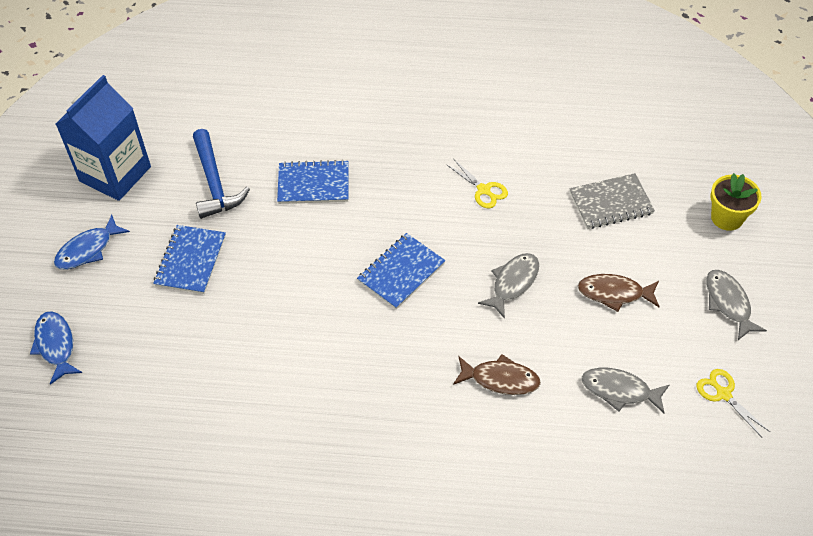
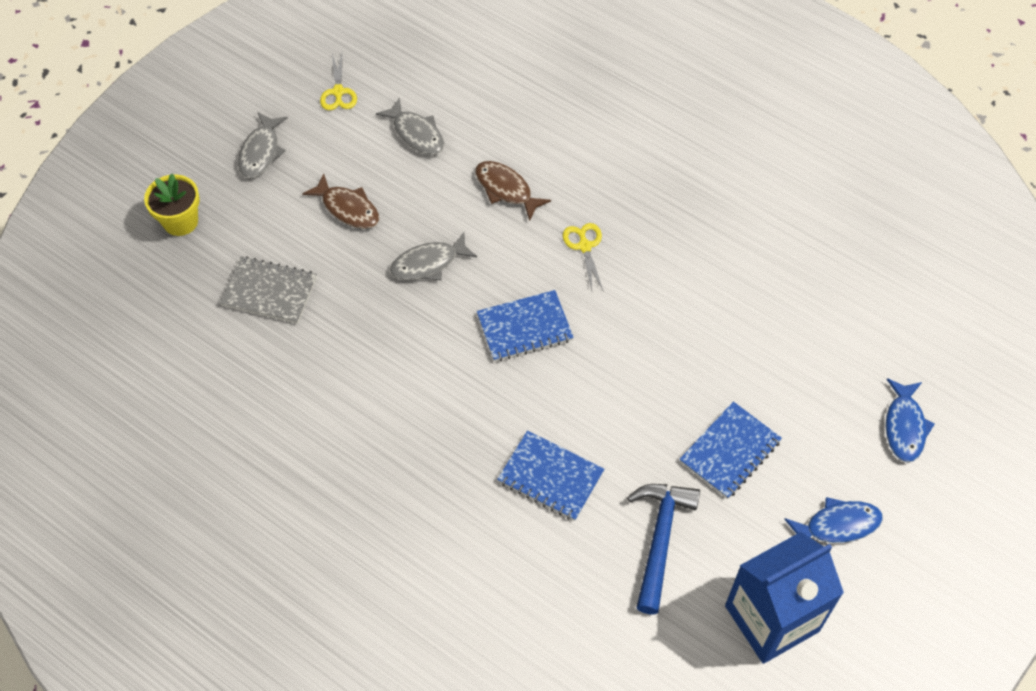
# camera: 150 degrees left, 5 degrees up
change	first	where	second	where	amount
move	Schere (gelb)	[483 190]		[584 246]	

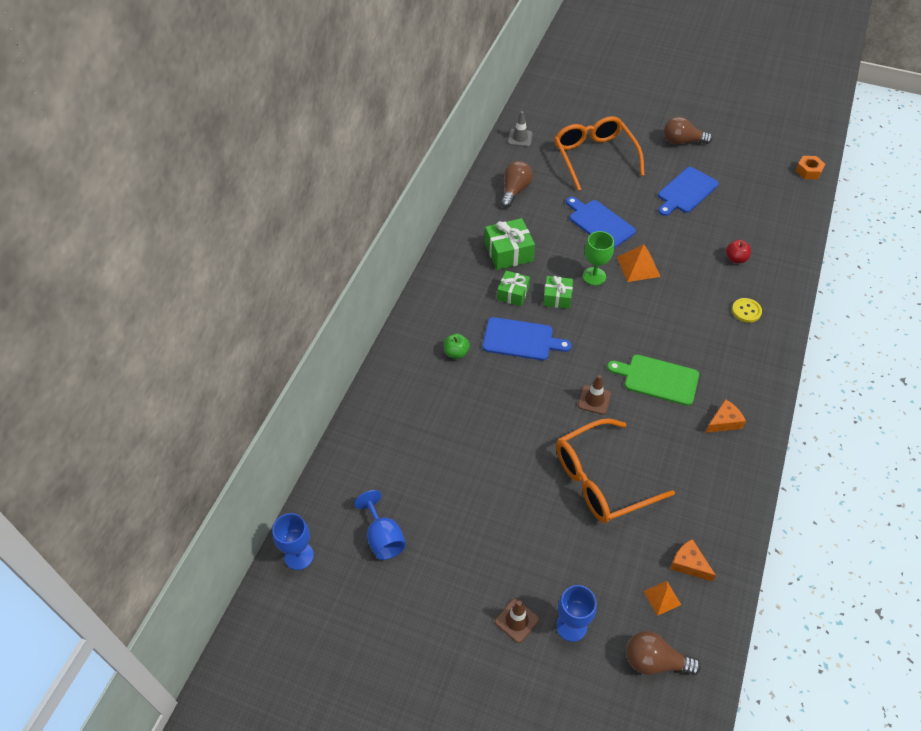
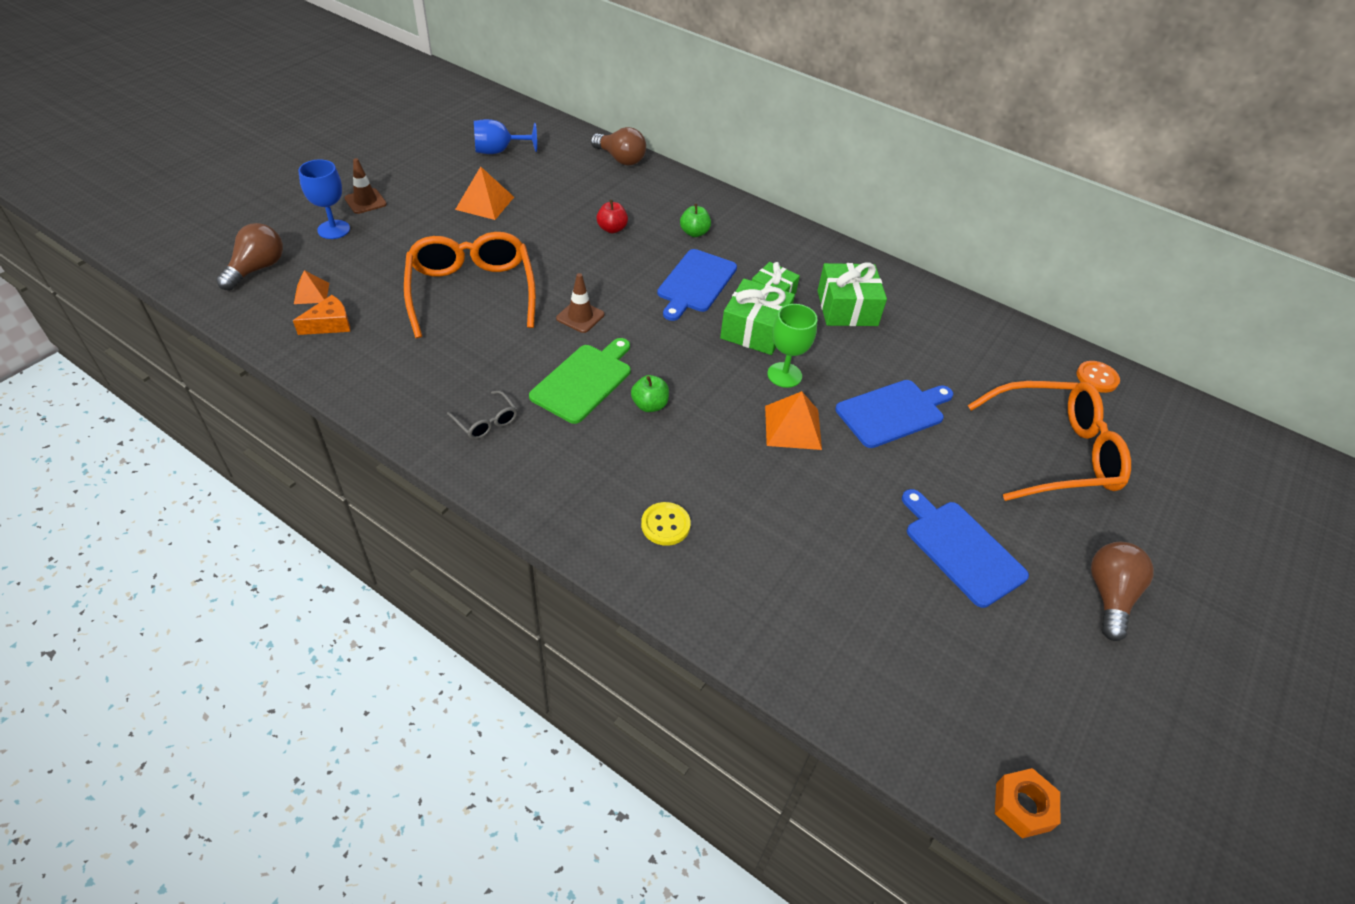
# camera: 100 degrees right, 5 degrees down
change	first	where	second	where	amount
delete	Kelch (blau)	[299 556]			
insert			Pyramide (orange)	[485 203]	
insert			Apfel (grün)	[649 405]	
move	Glühbirne (braun)	[515 191]		[620 159]	
move	Apfel (rot)	[735 259]		[612 229]	
replace	Leitkegel (grau)	[520 138]	Knopf (orange)	[1097 378]	
replace	Käse (orange)	[724 422]	Brille (grau)	[486 421]	
resize	Geschenk (grün)	[557 297]		[755 330]	x1.53

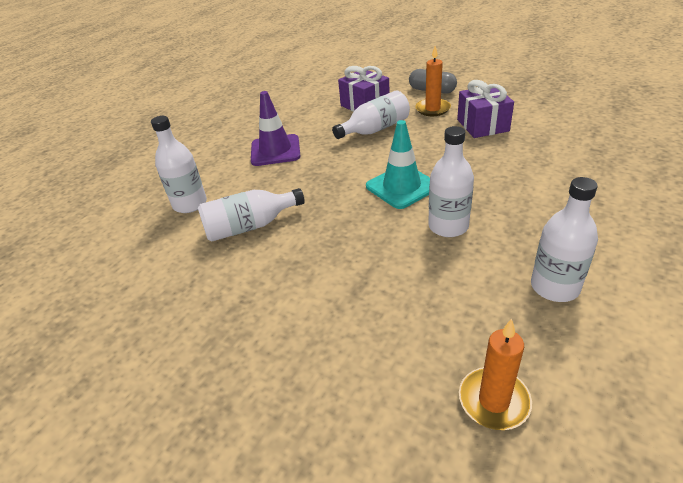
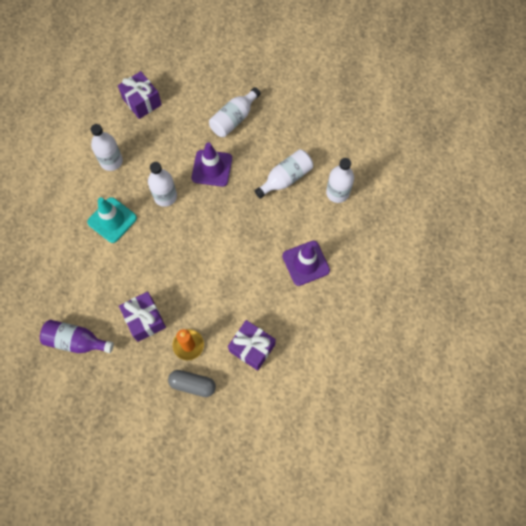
# camera: 160 degrees right, 30 degrees up
change	first	where	second	where	amount
insert			Flasche (lila)	[76 341]	
insert			Leitkegel (lila)	[212 168]	
move	Flasche (weiß)	[375 129]		[234 119]	
move	Leitkegel (türkis)	[401 187]		[112 220]	
replace	Kerze (orange)	[494 400]	Geschenk (lila)	[142 102]	

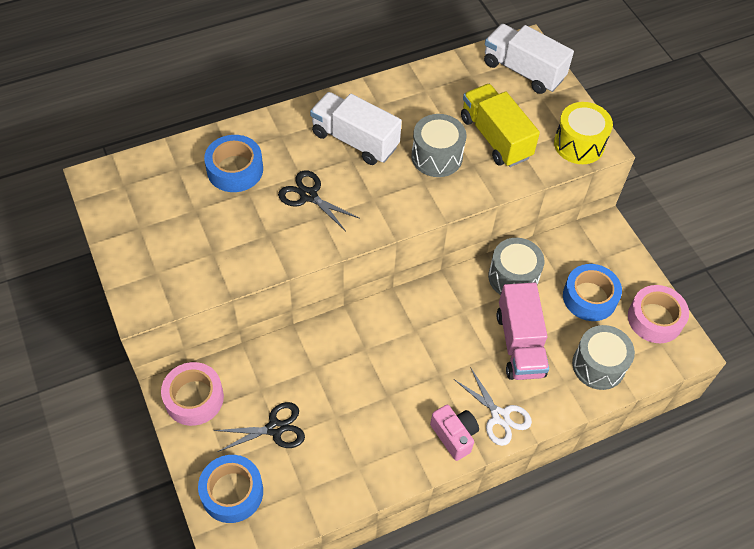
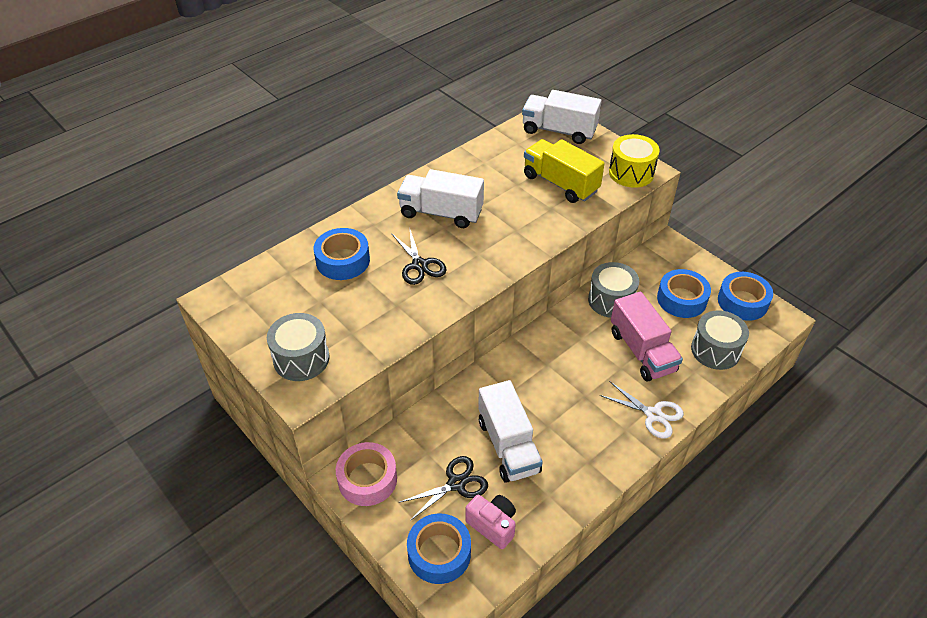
# camera: 15 degrees left, 10 degrees down
change	first	where	second	where	amount
insert			Lastwagen (weiß)	[508 446]	
move	Trommel (grau)	[437 156]		[301 358]	
move	Kamera (rosa)	[454 436]		[493 525]	
recolor	Klebeband (rosa)	[655 319]	Klebeband (blau)	[742 302]	
rotate	Schere (schwarz)	[308 195]		[419 265]	135 degrees counterclockwise

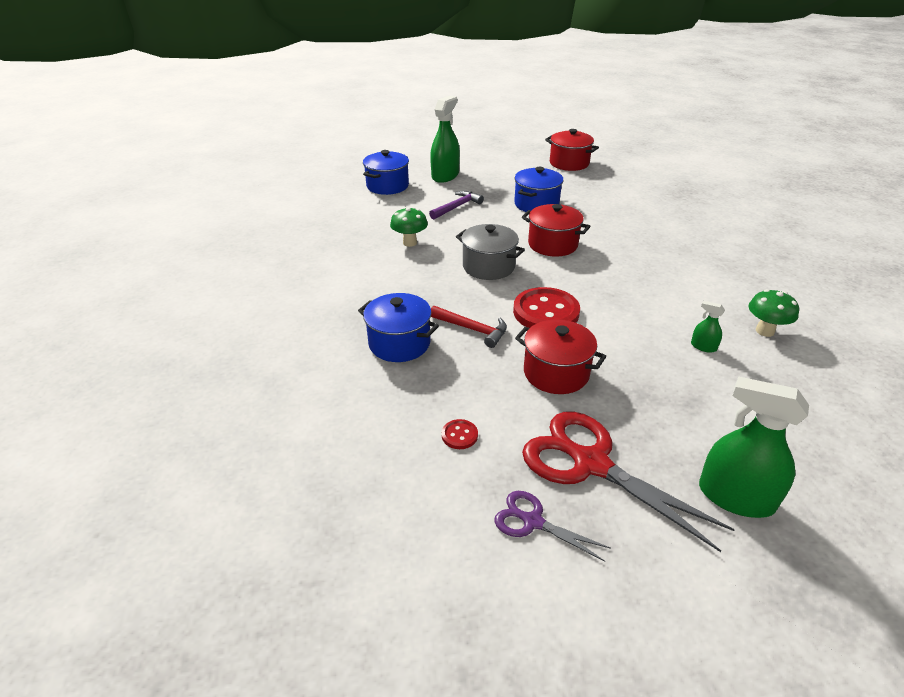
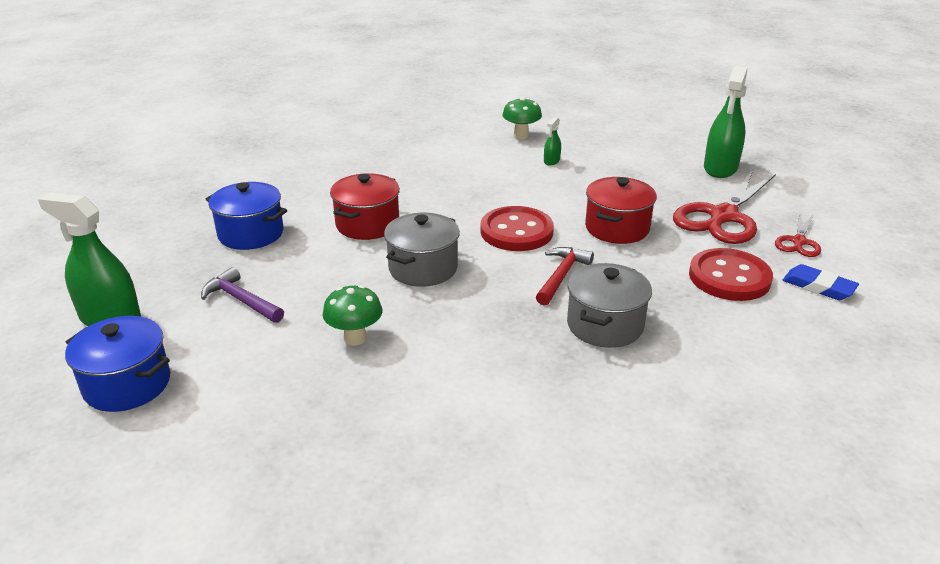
# camera: 95 degrees left, 5 degrees down
change	first	where	second	where	amount
delete	Kochtopf (rot)	[569 163]			
insert			Radiergummi (blau)	[818 286]	
recolor	Kochtopf (blau)	[399 343]	Kochtopf (grau)	[605 325]	
recolor	Schere (lila)	[533 521]	Schere (rot)	[799 242]	
resize	Knopf (rot)	[459 435]		[729 277]	x2.27

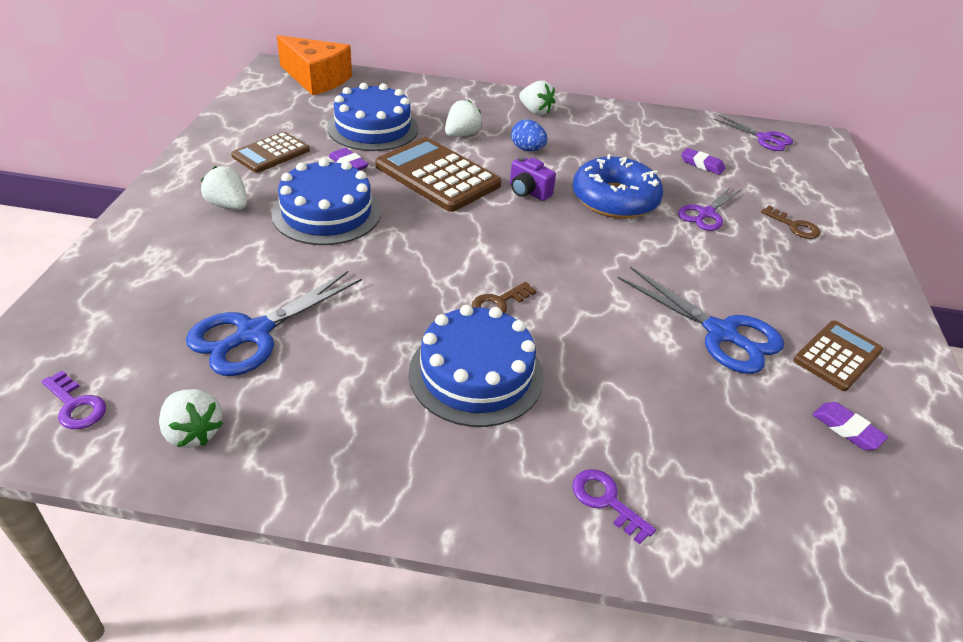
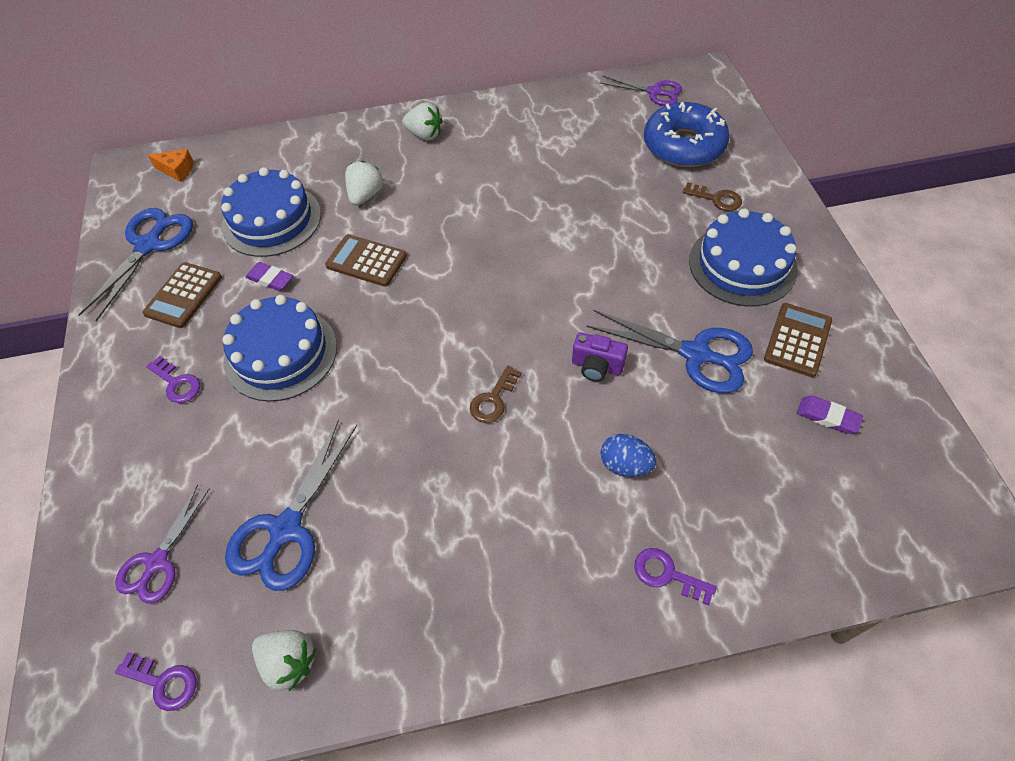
# camera: 15 degrees left, 15 degrees up
change	first	where	second	where	amount
delete	Radiergummi (lila)	[702 164]			
insert			Schere (blau)	[149 245]	
move	Kuchen (blau)	[476 374]		[742 265]	
move	Kamera (lila)	[528 192]		[597 367]	
move	Ei (blau)	[527 149]		[625 465]	
move	Donut (blau)	[614 199]		[683 145]	
move	Schere (lila)	[706 214]		[157 562]	
replace	Erdbeere (weiß)	[228 205]	Schlüssel (lila)	[177 383]	
resize	Käse (orange)	[316 79]		[177 170]	x0.45
resize	Taschenrechner (braun)	[437 175]		[366 261]	x0.60

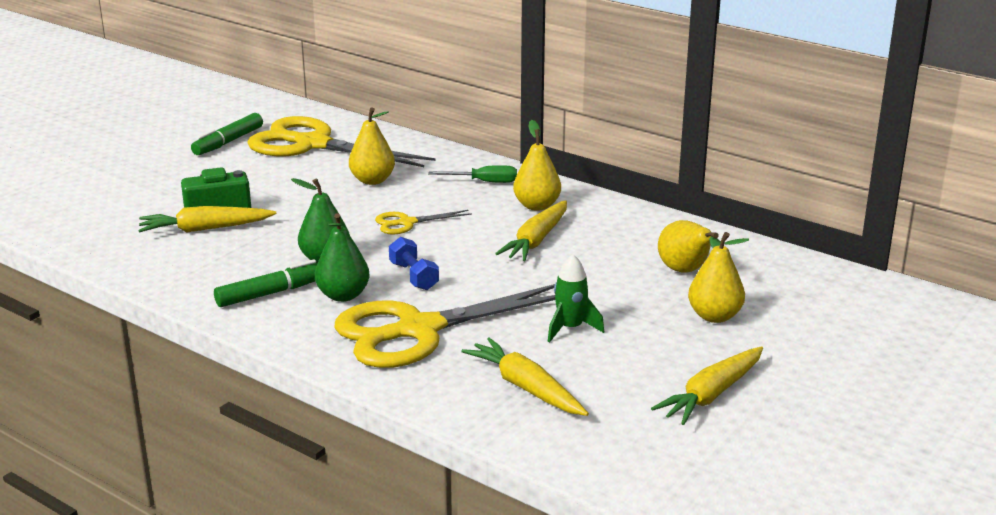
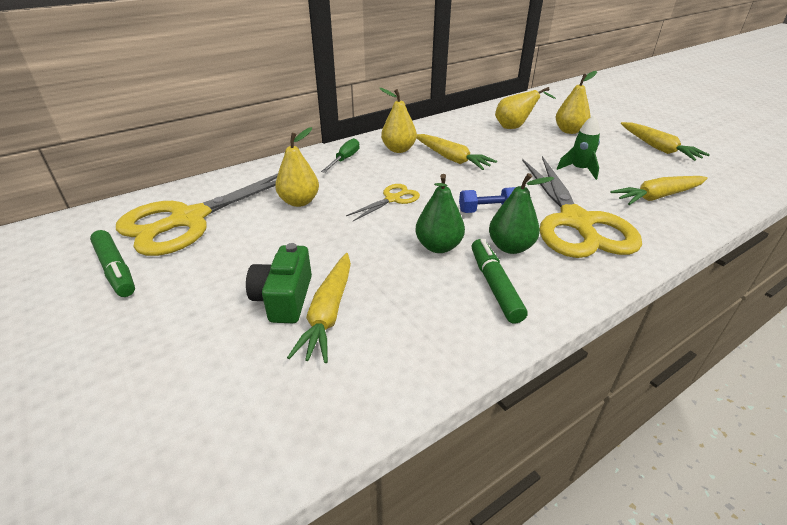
# camera: 70 degrees left, 10 degrees up
change	first	where	second	where	amount
rotate	Schere (gelb)	[407 223]		[393 199]	135 degrees counterclockwise

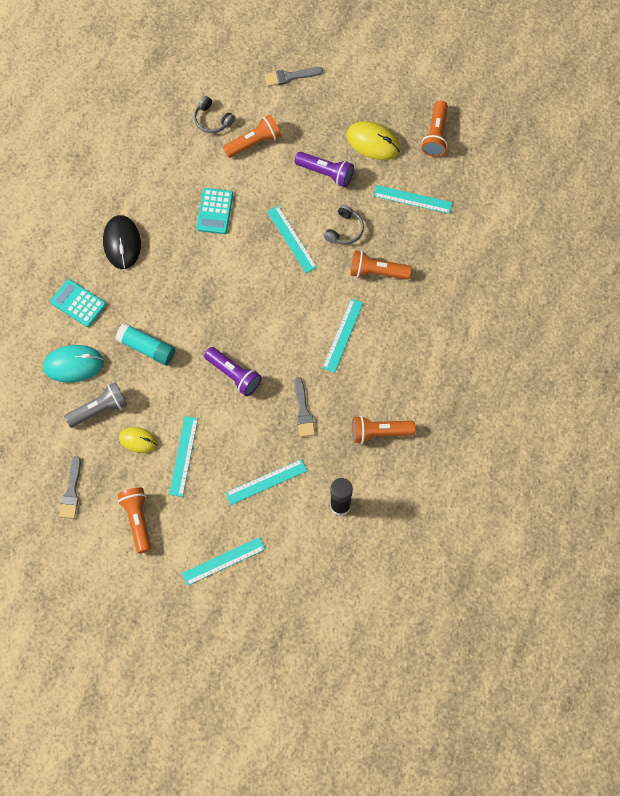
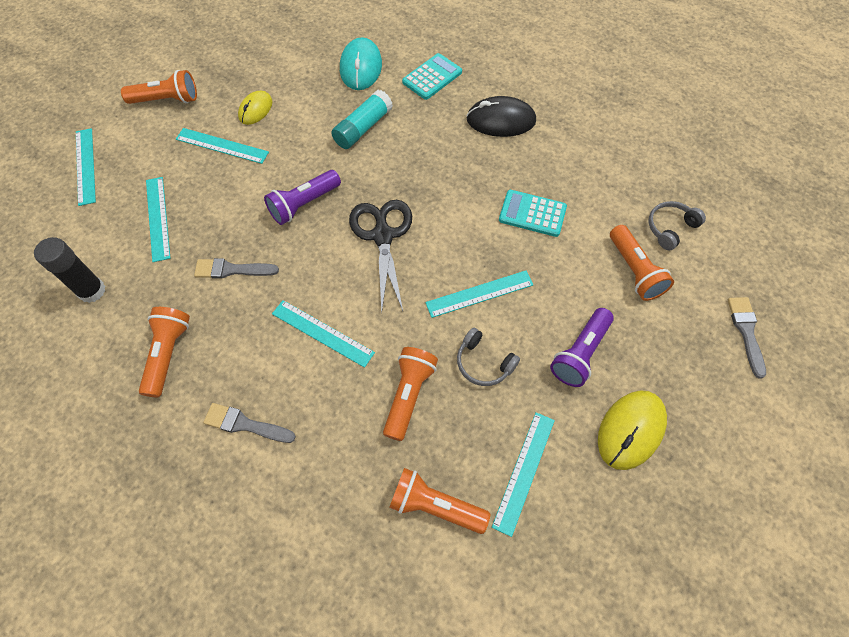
# camera: 100 degrees right, 5 degrees down
change	first	where	second	where	amount
delete	Taschenlampe (grau)	[99 409]			
insert			Schere (schwarz)	[383 236]	
move	Pinsel (grau)	[71 491]		[245 424]	
move	Taschenlampe (orange)	[436 135]		[435 506]	

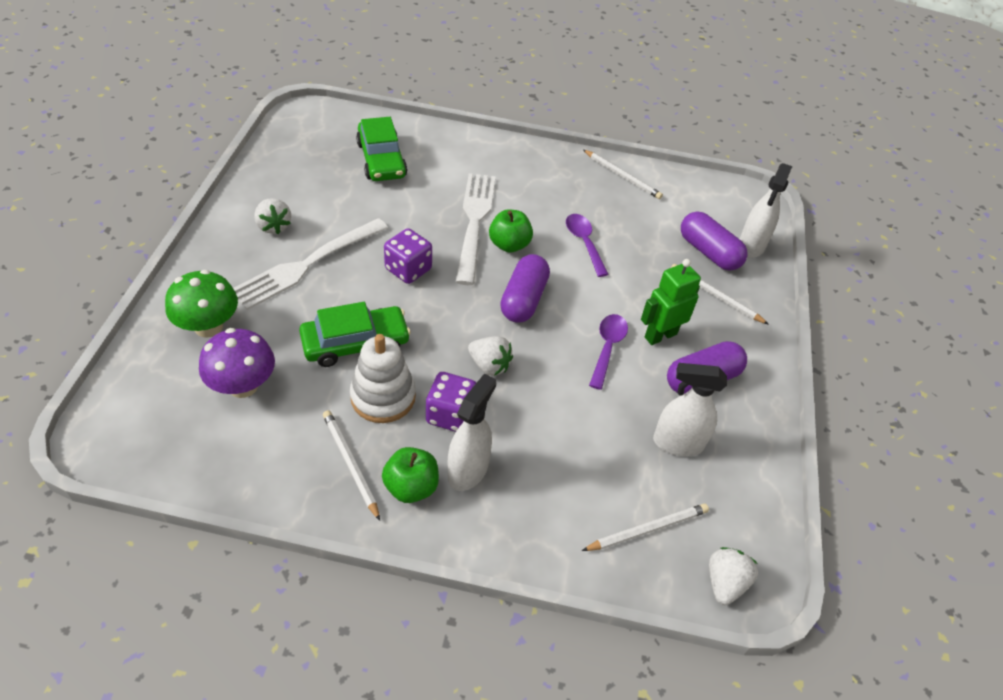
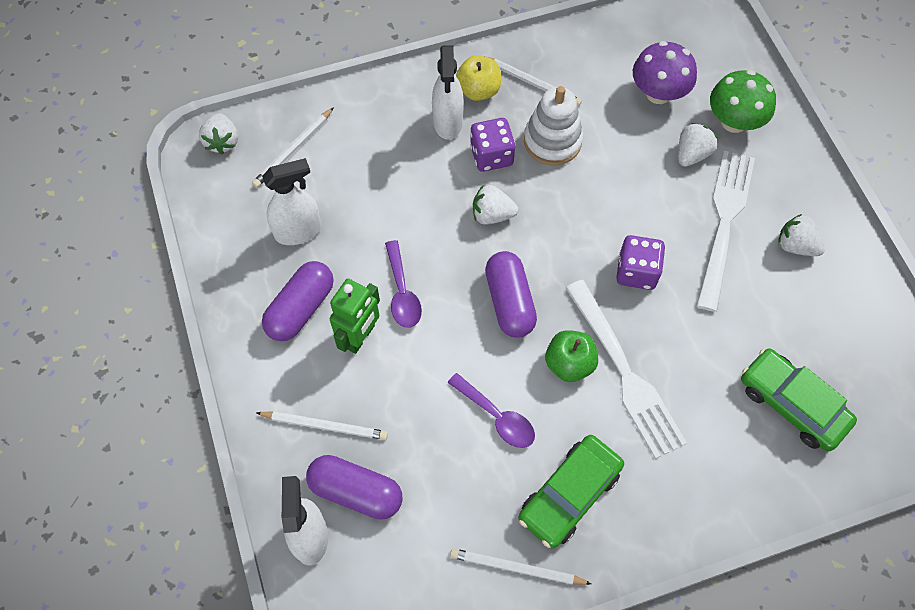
# camera: 155 degrees right, 15 degrees up
change	first	where	second	where	amount
insert			Erdbeere (weiß)	[691 154]	
move	Auto (grün)	[355 343]		[569 494]	
recolor	Apfel (grün)	[411 487]	Apfel (gelb)	[478 90]	

